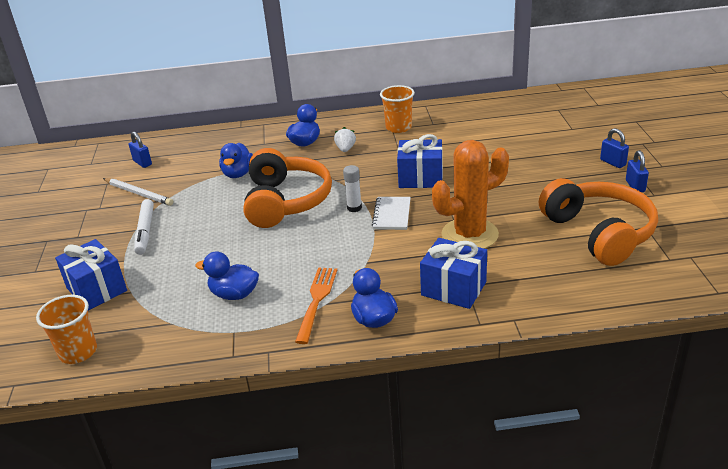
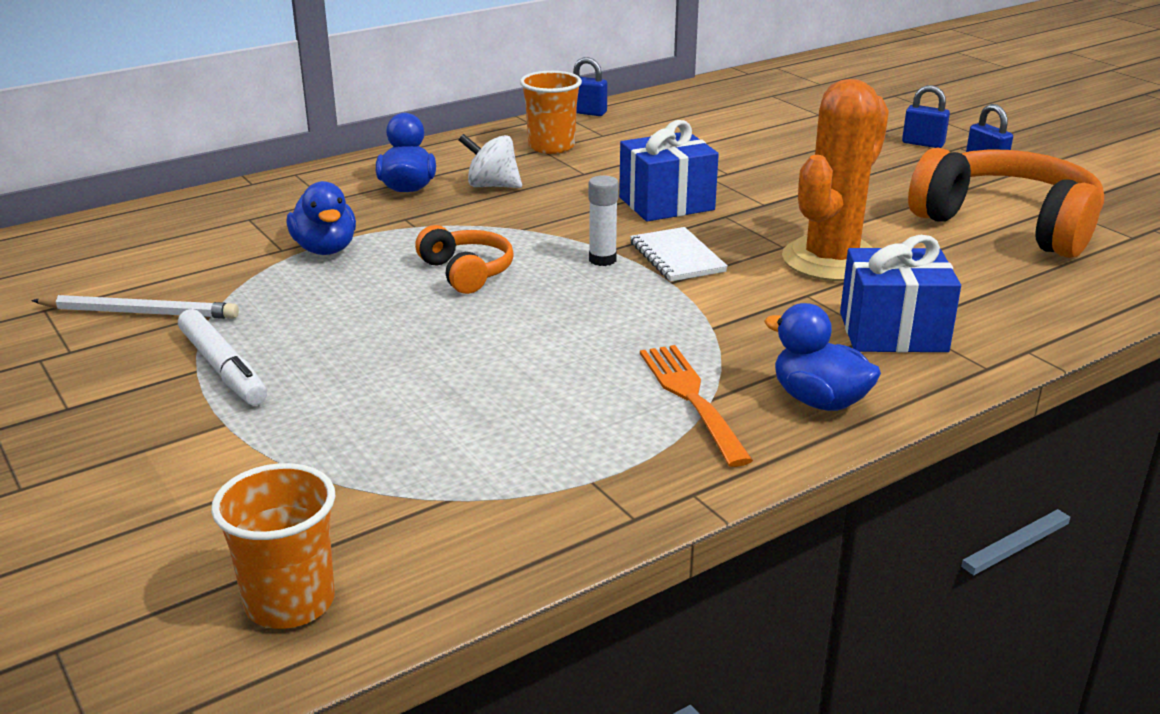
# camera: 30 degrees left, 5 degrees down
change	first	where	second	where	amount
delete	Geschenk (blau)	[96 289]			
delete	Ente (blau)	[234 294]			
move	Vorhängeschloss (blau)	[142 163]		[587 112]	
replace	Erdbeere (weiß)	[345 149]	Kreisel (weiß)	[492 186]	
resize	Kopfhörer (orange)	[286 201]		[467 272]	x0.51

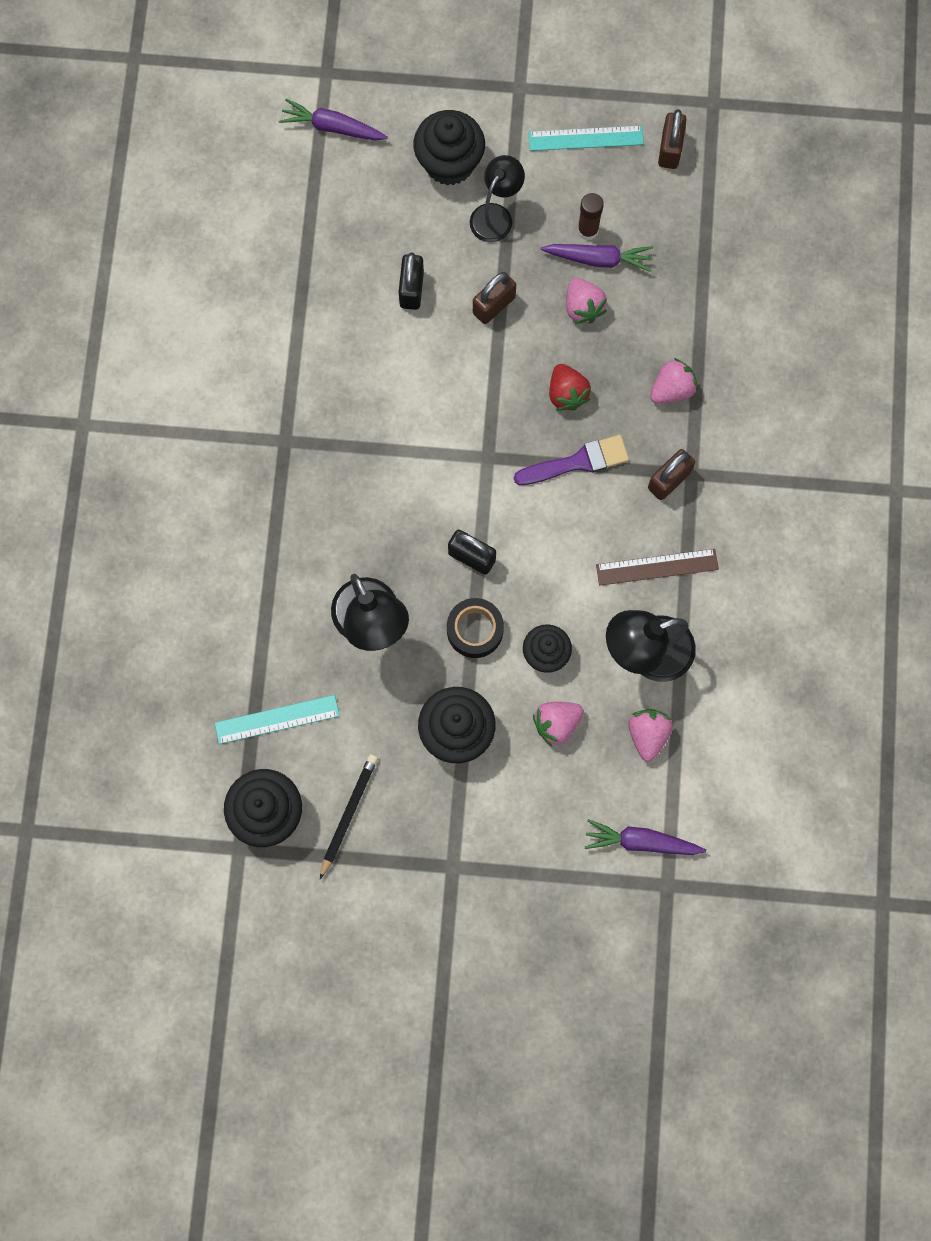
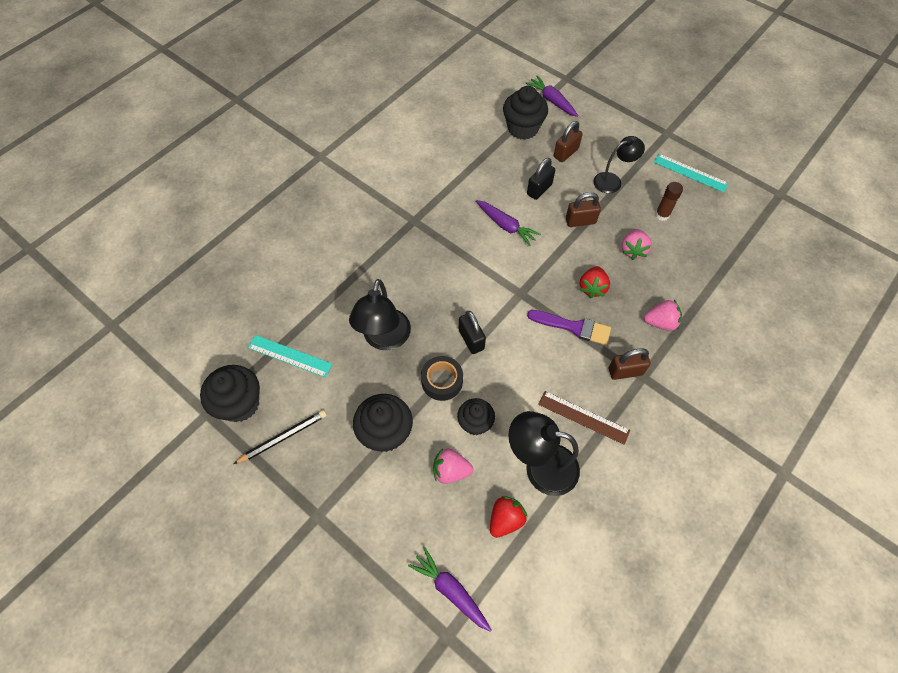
# camera: 35 degrees right, 15 degrees down
change	first	where	second	where	amount
move	Muffin (schwarz)	[449 163]		[522 128]	
move	Karotte (lila)	[598 259]		[506 226]	
move	Vorhängeschloss (braun)	[670 149]		[566 153]	
recolor	Erdbeere (rosa)	[648 735]	Erdbeere (rot)	[505 519]	

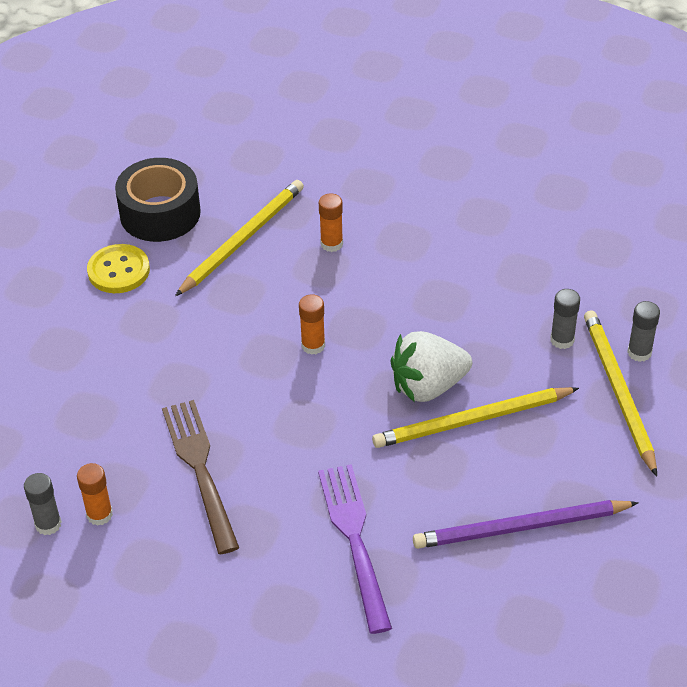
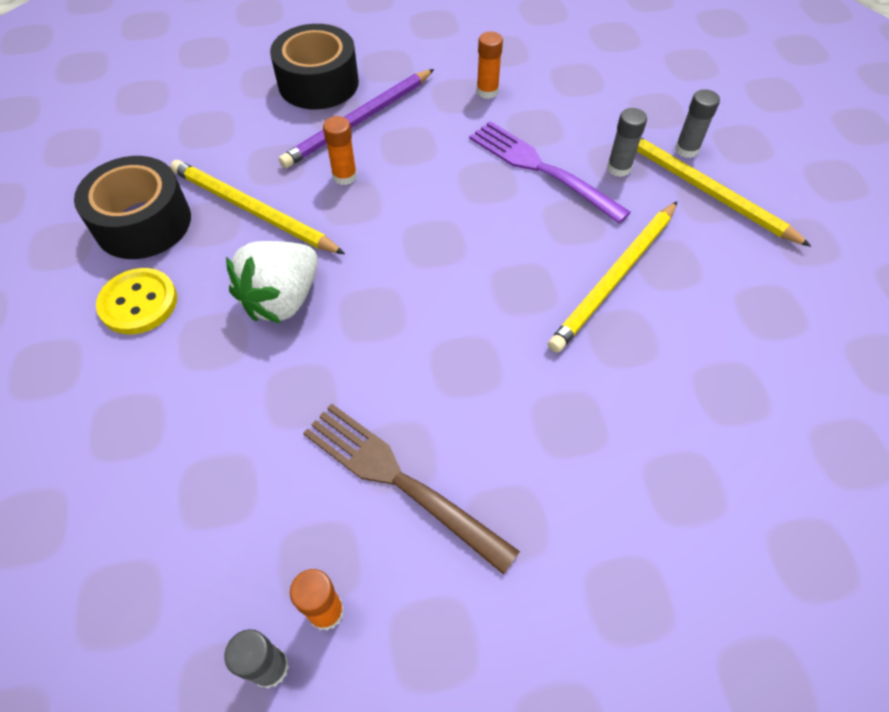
# camera: 35 degrees left, 10 degrees up
change	first	where	second	where	amount
insert			Klebeband (schwarz)	[318 83]	
move	Klebestift (orange)	[313 345]		[487 91]	
move	Gabel (lila)	[354 540]		[541 169]	
move	Erdbeere (weiß)	[428 386]		[282 299]	
move	Bleistift (lila)	[520 527]		[359 121]	
rotate	Bleistift (gelb)	[243 239]		[252 210]	60 degrees counterclockwise

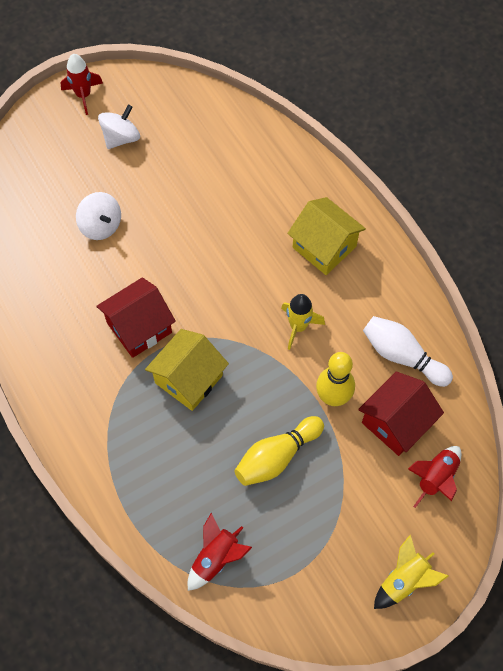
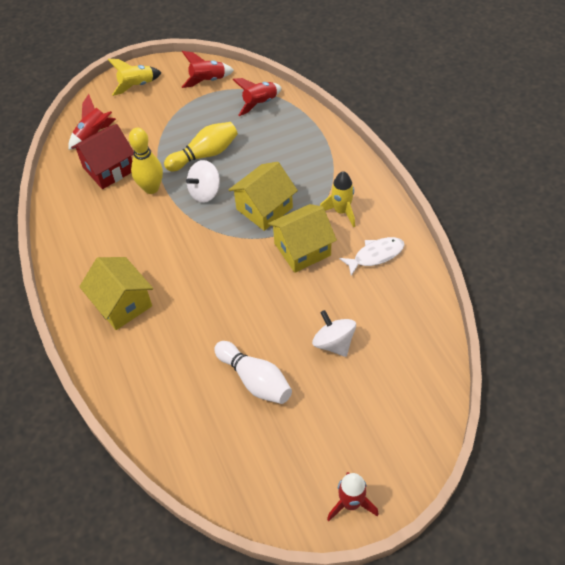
# camera: 170 degrees left, 10 degrees down
change	first	where	second	where	amount
insert			Rakete (rot)	[207 80]	
insert			Fisch (weiß)	[375 255]	
move	Kreisel (weiß)	[121 138]		[205 192]	
move	Rakete (gelb)	[298 326]		[341 211]	
move	Bowlingkegel (weiß)	[402 356]		[255 380]	
recolor	Haus (rot)	[139 327]	Haus (gelb)	[302 249]	

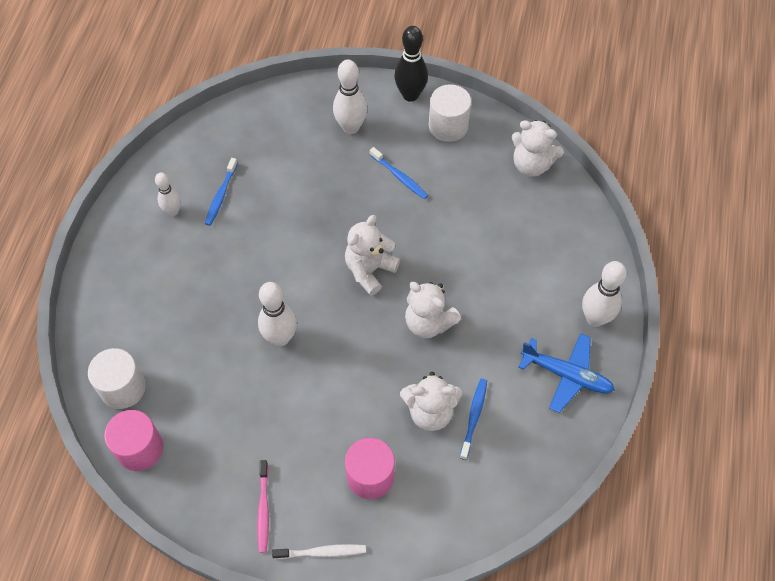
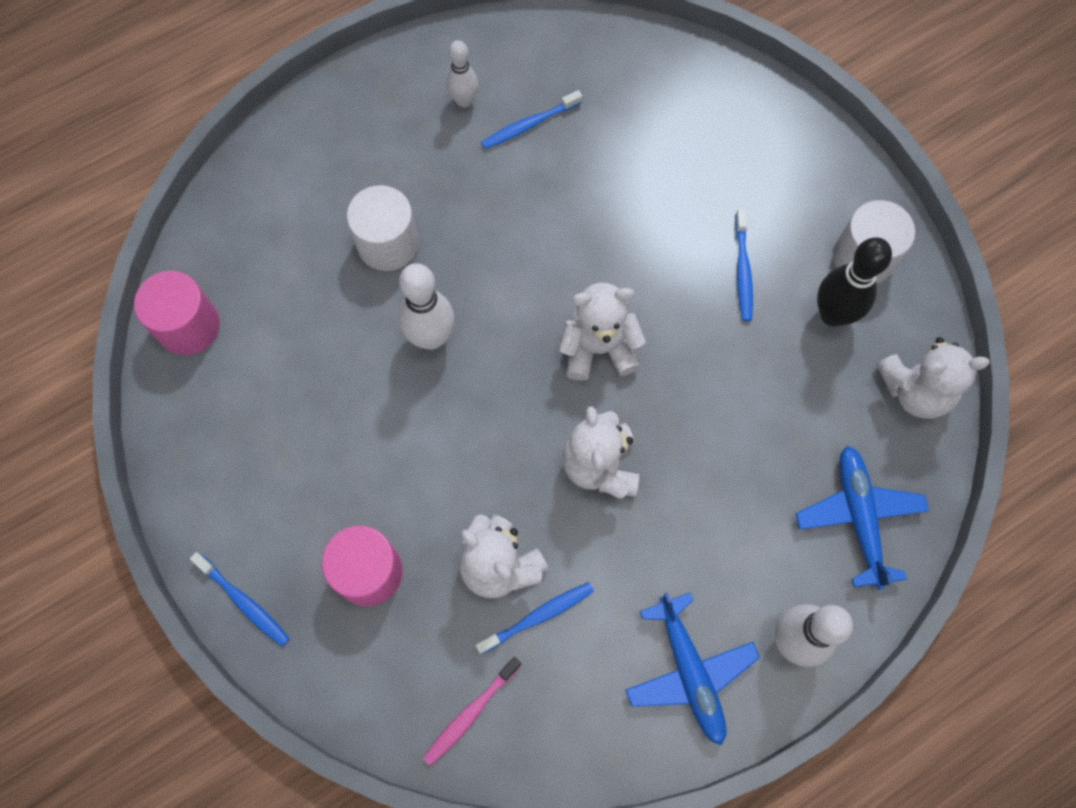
# camera: 45 degrees right, 10 degrees up
change	first	where	second	where	amount
delete	Bowlingkegel (weiß)	[351 127]			
insert			Flugzeug (blau)	[858 517]	
move	Vollzylinder (weiß)	[123 388]		[388 243]	
move	Zahnbürste (rosa)	[263 509]		[470 713]	
move	Bowlingkegel (schwarz)	[410 95]		[833 314]	
recolor	Zahnbürste (weiß)	[322 552]	Zahnbürste (blau)	[244 602]	
rotate	Teddybär (weiß)	[531 164]		[915 390]	75 degrees counterclockwise

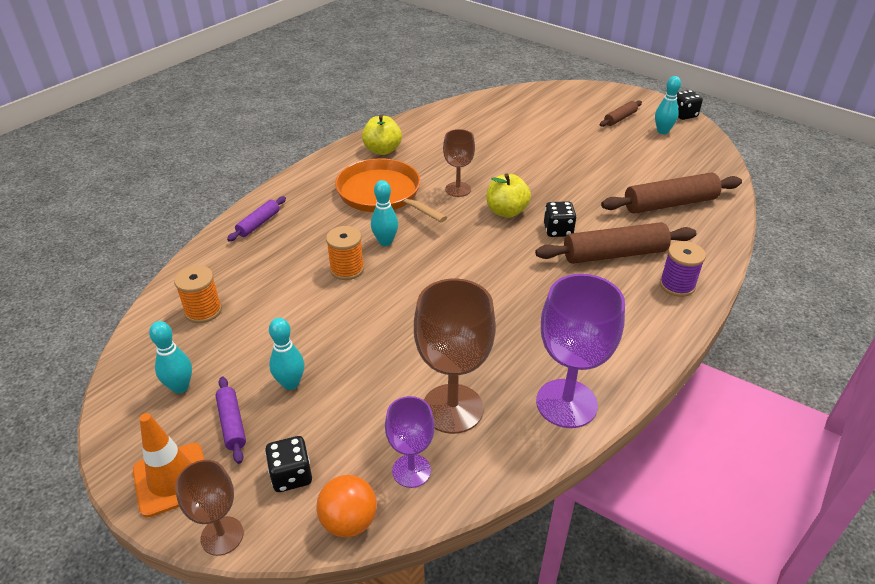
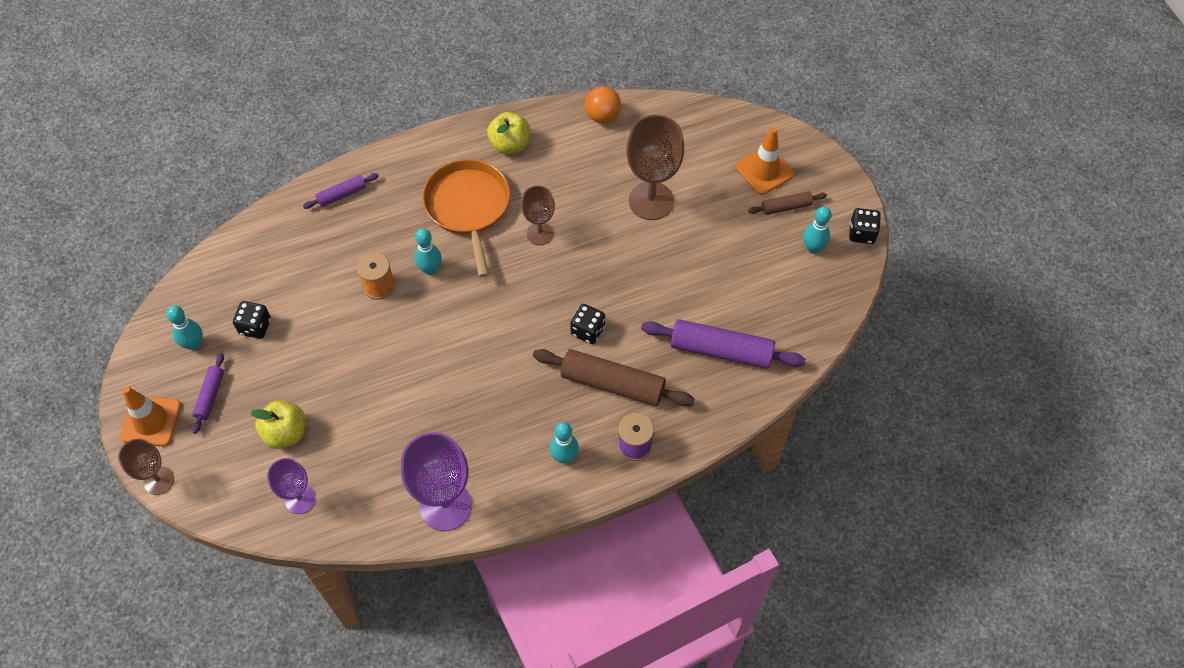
# camera: 30 degrees right, 20 degrees up
change	first	where	second	where	amount
delete	Garnrolle (orange)	[203 311]			
insert			Leitkegel (orange)	[764 170]	
move	Spielwürfel (schwarz)	[291 475]		[255 326]	
move	Bowlingkegel (türkis)	[290 383]		[564 457]	
move	Ball (orange)	[349 521]		[602 116]	
move	Kelch (braun)	[452 408]		[651 201]	
move	Apfel (gelb)	[506 211]		[286 433]	
recolor	Nudelholz (braun)	[669 204]	Nudelholz (lila)	[721 350]	

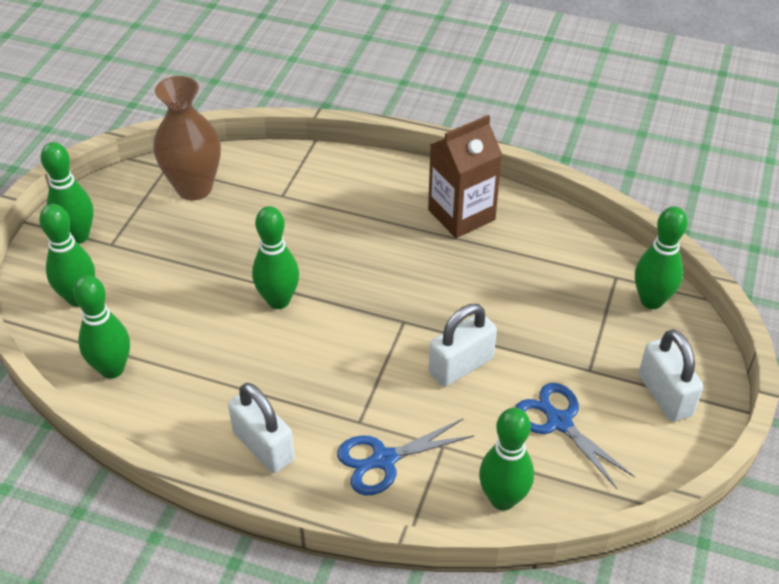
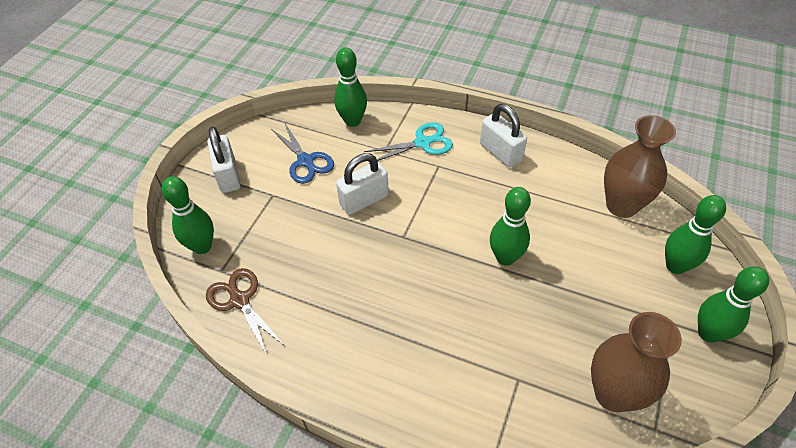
# camera: 175 degrees left, 5 degrees up
change	first	where	second	where	amount
delete	Getränkekarton (braun)	[461 215]			
insert			Schere (braun)	[240 300]	
replace	Bowlingkegel (grün)	[112 369]	Vase (braun)	[621 205]	
recolor	Schere (blau)	[384 460]	Schere (türkis)	[422 143]	

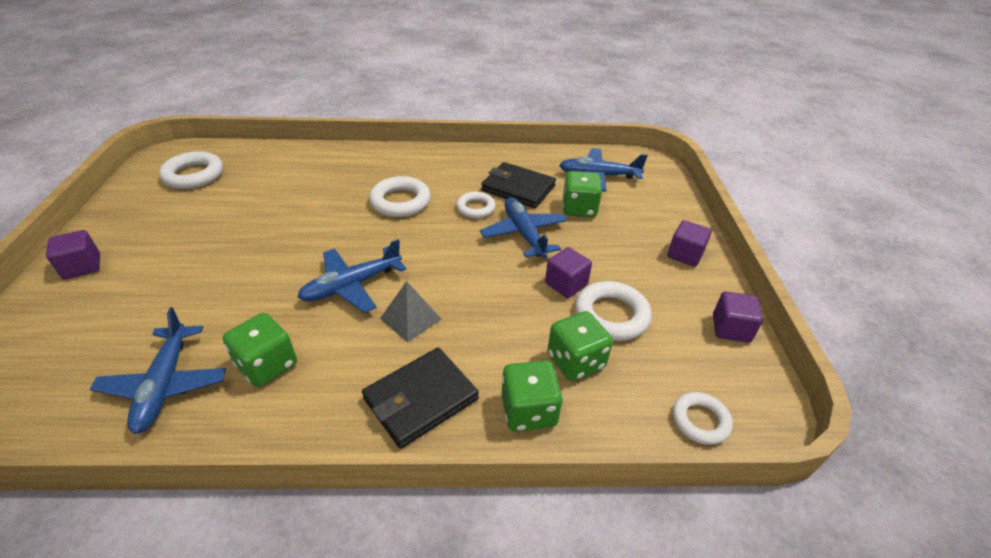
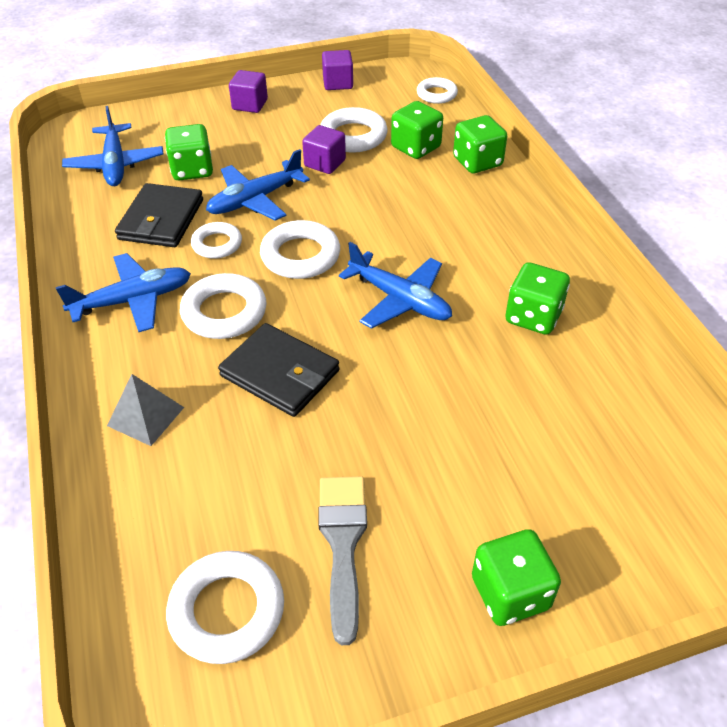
# camera: 105 degrees left, 5 degrees up
change	first	where	second	where	amount
insert			Ring (weiß)	[300 256]	
insert			Pinsel (grau)	[343 544]	
move	Flugzeug (blau)	[165 385]		[133 300]	
move	Geldbörse (schwarz)	[420 399]		[280 373]	
move	Pyramide (grau)	[410 318]		[146 416]	
replace	Kubus (lila)	[82 267]	Spielwürfel (grün)	[510 593]	

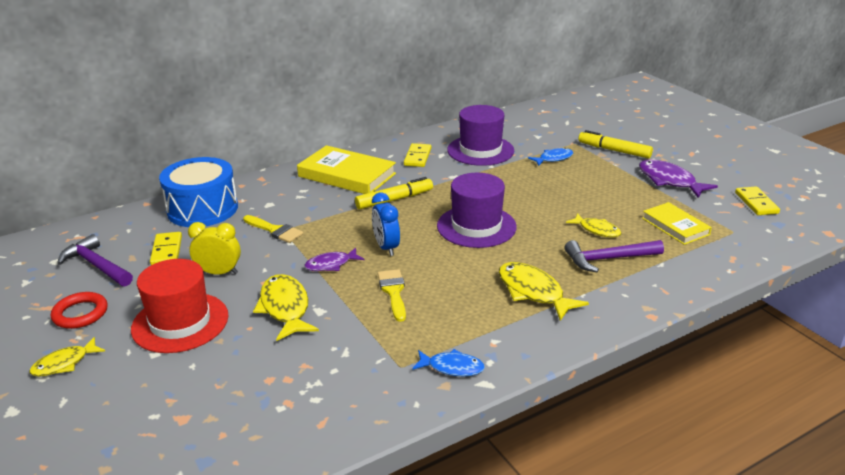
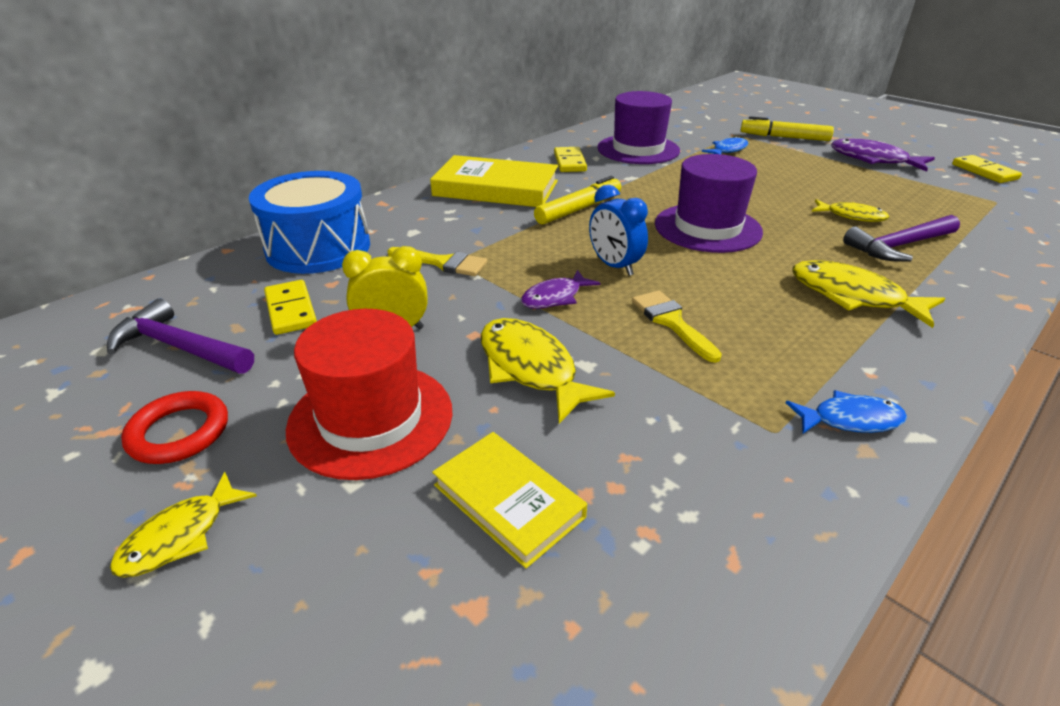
# camera: 15 degrees left, 5 degrees up
change	first	where	second	where	amount
move	Buch (gelb)	[675 226]		[508 501]	

